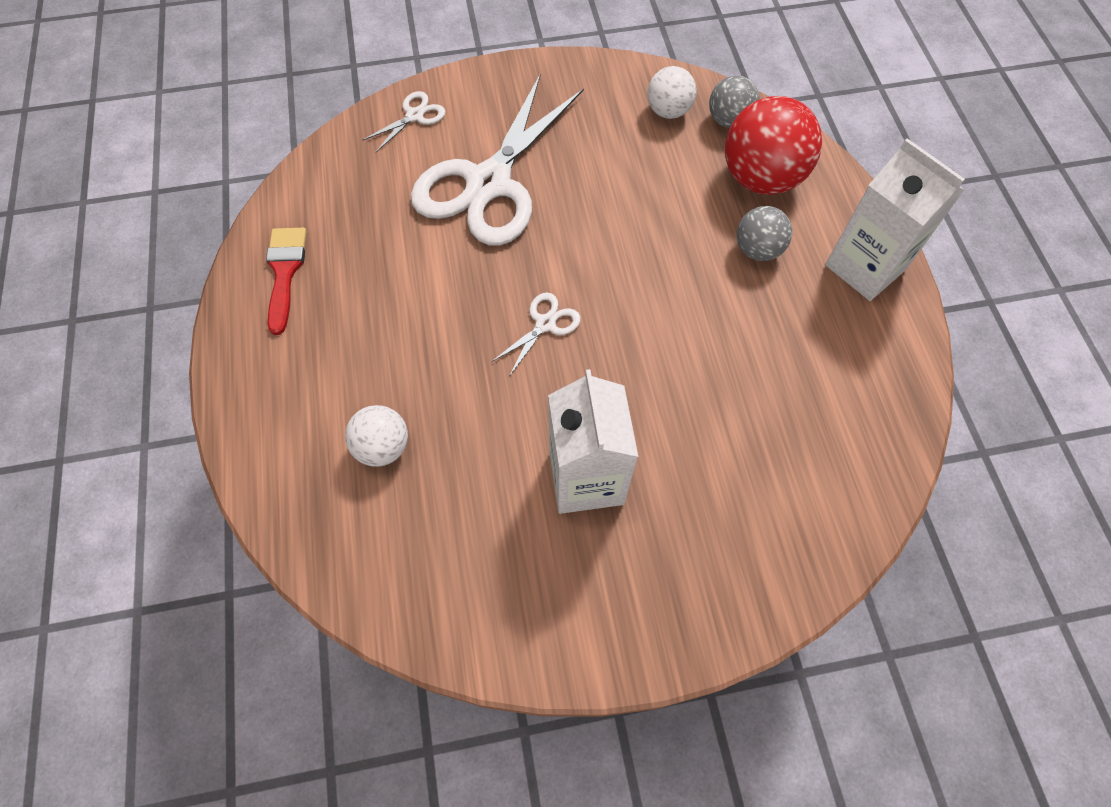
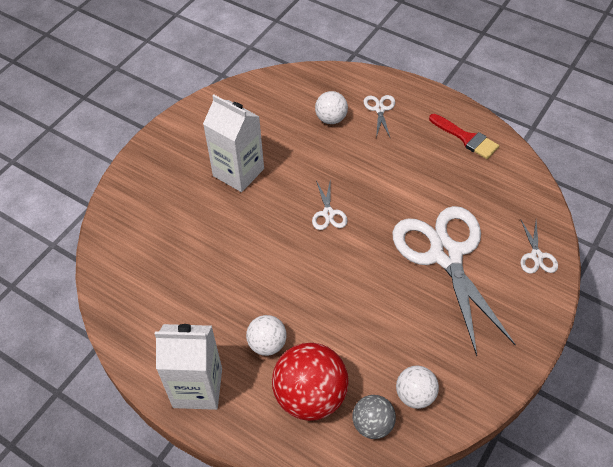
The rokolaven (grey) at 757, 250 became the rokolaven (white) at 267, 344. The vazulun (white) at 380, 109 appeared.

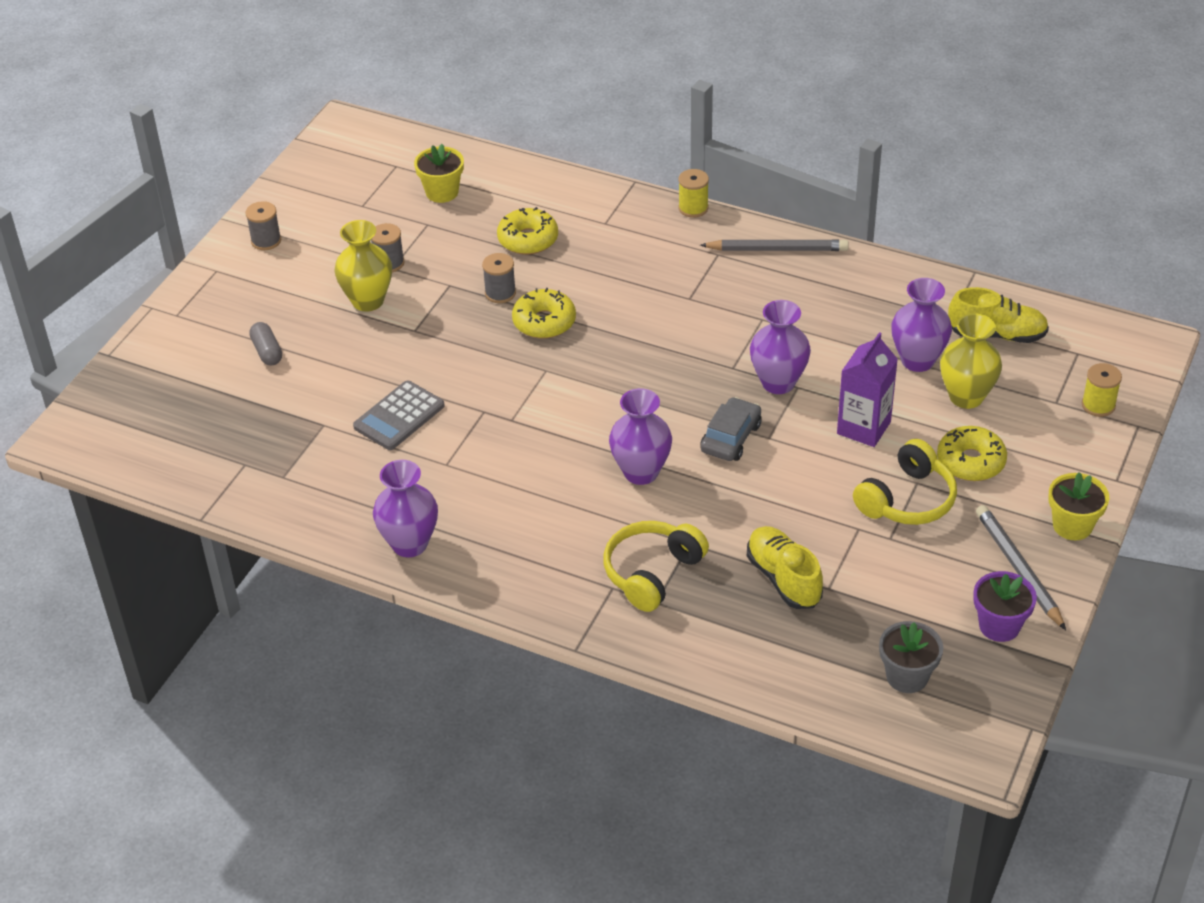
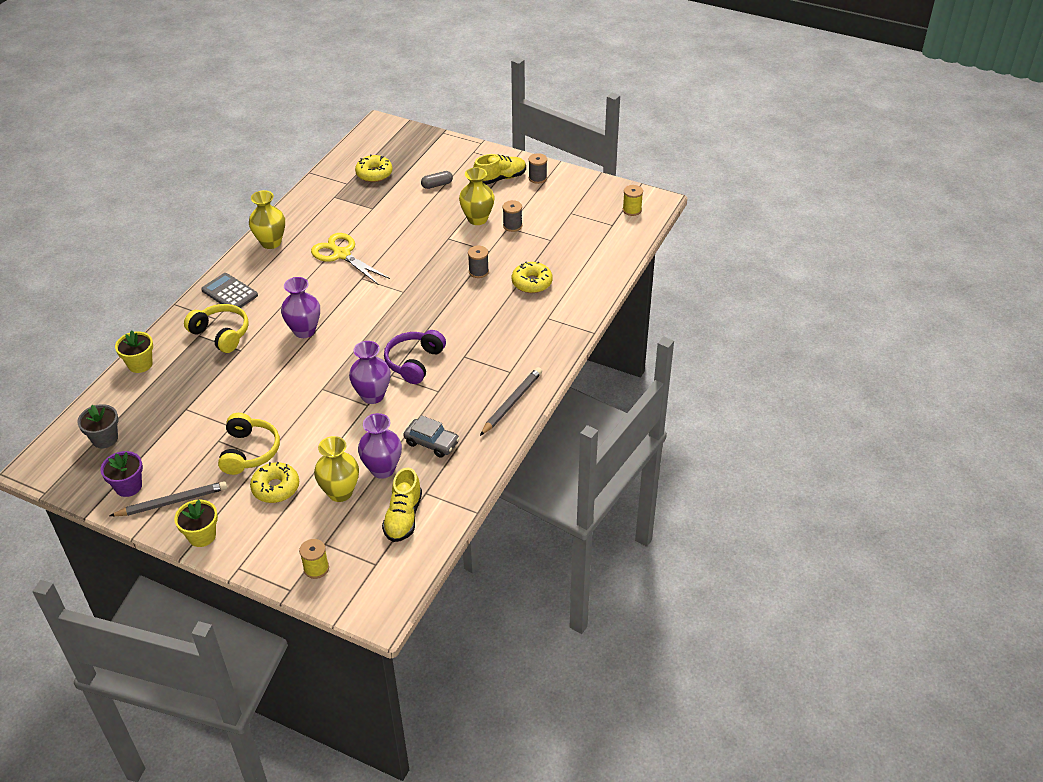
The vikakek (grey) moved from 399, 416 to 229, 293. The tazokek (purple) at 409, 544 became the tazokek (yellow) at 271, 242. The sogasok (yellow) moved from 442, 192 to 140, 364. The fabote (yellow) moved from 544, 322 to 374, 174. The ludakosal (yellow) moved from 693, 208 to 632, 210. The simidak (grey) at 777, 249 turned 150 degrees counterclockwise. The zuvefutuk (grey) moved from 731, 438 to 432, 442. The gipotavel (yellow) moved from 783, 578 to 500, 178. The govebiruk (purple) at 863, 428 disappeared. The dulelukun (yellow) at 907, 499 turned 135 degrees counterclockwise. The vazulun (yellow) at 342, 254 appeared. The dulelukun (purple) at 414, 362 appeared.

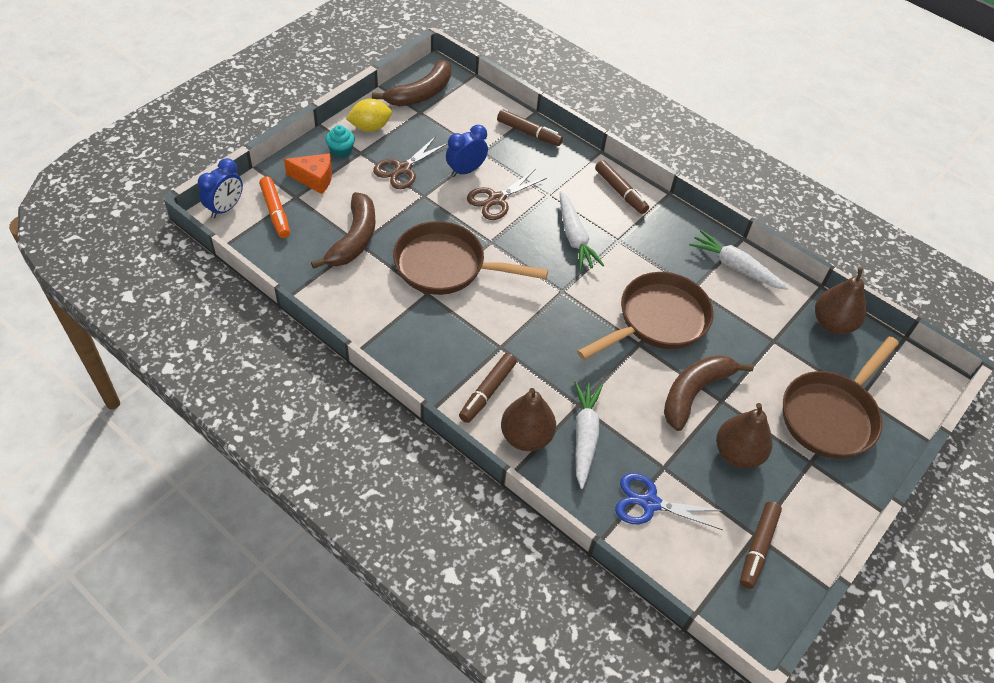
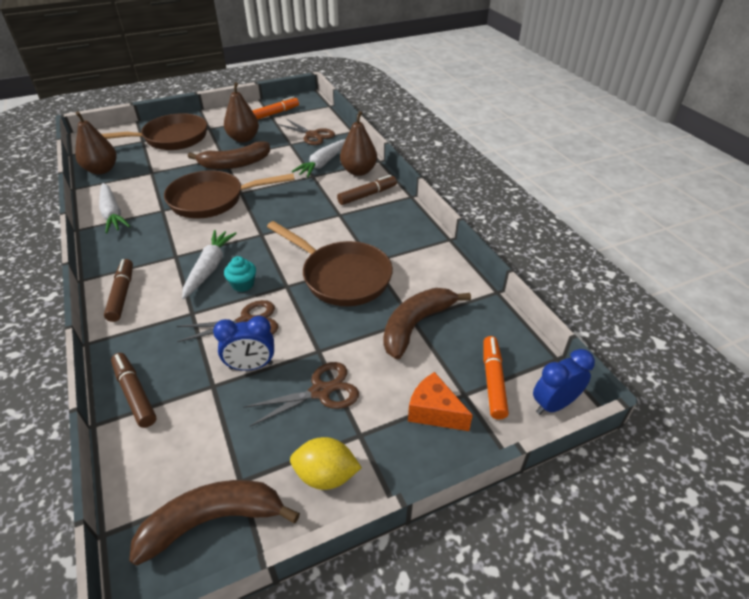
The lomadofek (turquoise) moved from 341, 151 to 243, 284. The vazulun (blue) at 650, 503 became the vazulun (brown) at 312, 135. The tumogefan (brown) at 757, 548 became the tumogefan (orange) at 275, 113.

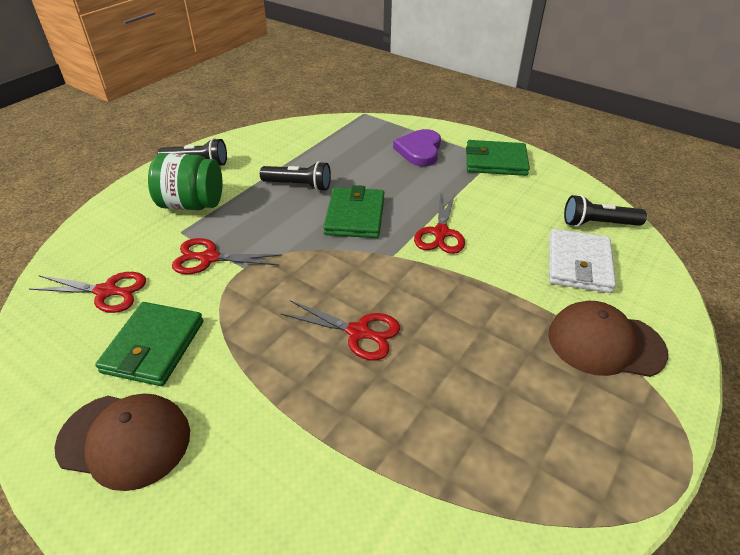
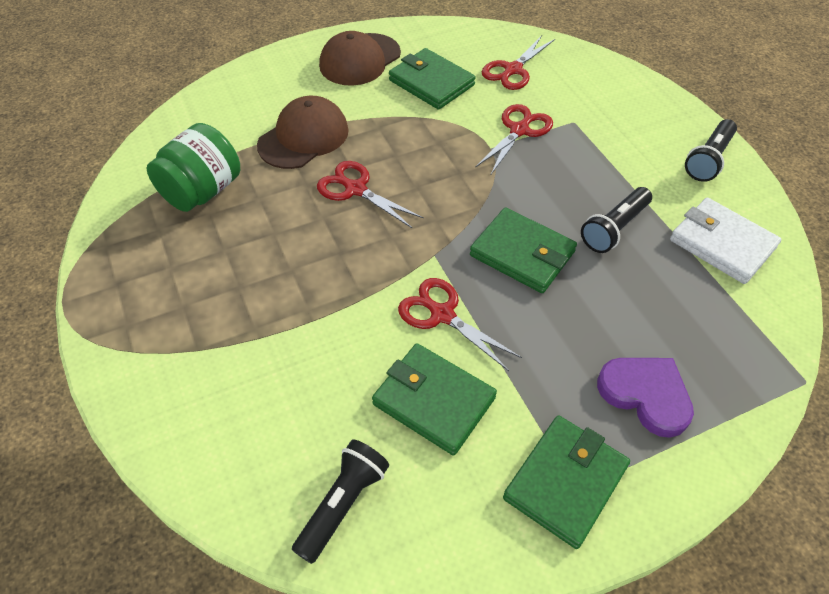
The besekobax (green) moved from 192, 204 to 202, 191. The vazulun (red) at 358, 332 turned 75 degrees clockwise. The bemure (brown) moved from 605, 343 to 303, 137. The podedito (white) moved from 578, 264 to 722, 244. The podedito (green) at 434, 401 appeared.

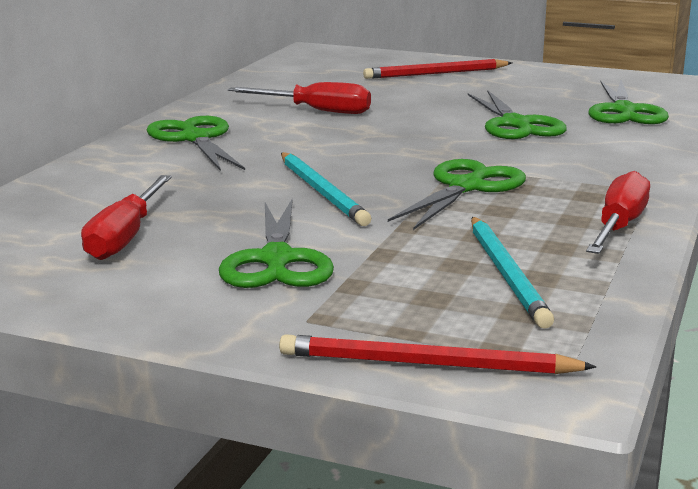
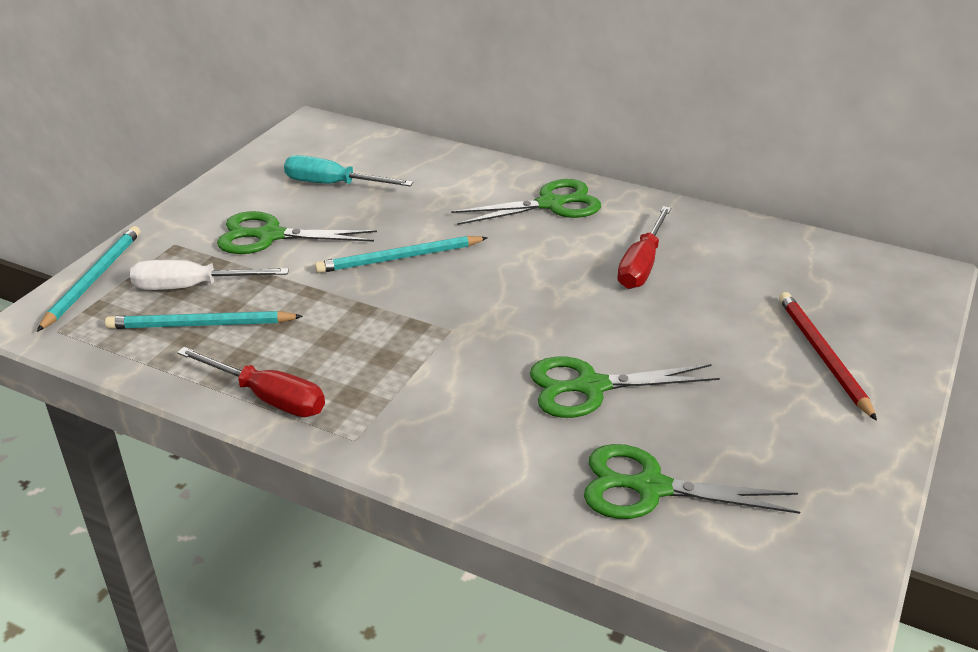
The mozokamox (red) at 125, 237 became the mozokamox (turquoise) at 333, 184. The simidak (red) at 428, 364 became the simidak (turquoise) at 93, 280. The vazulun (green) at 466, 187 disappeared. The mozokamox (white) at 192, 287 appeared.

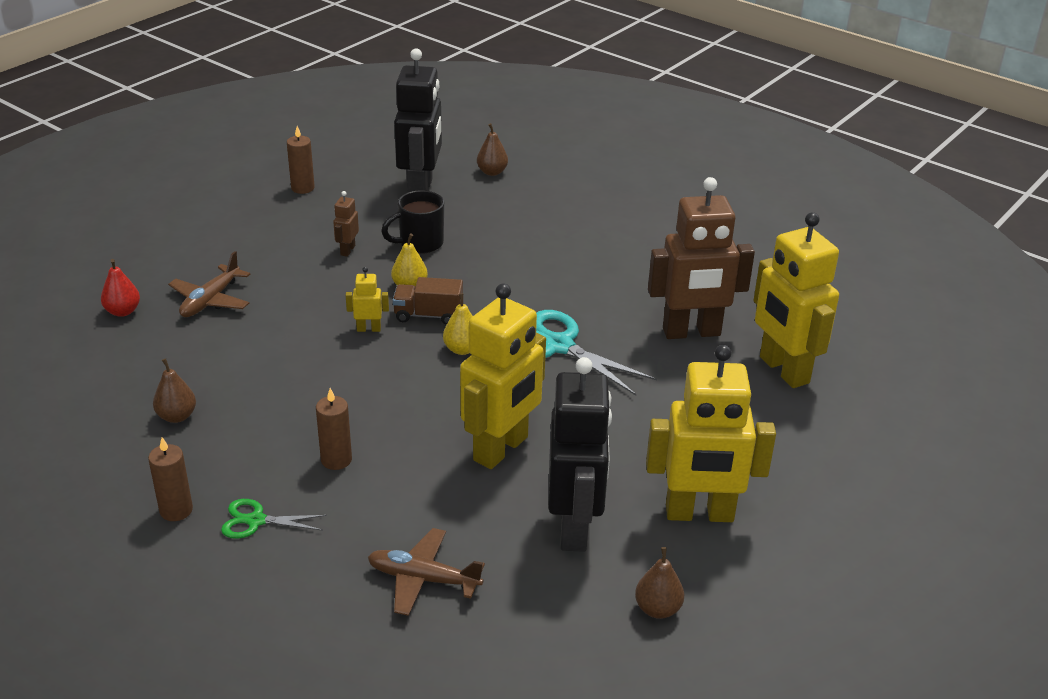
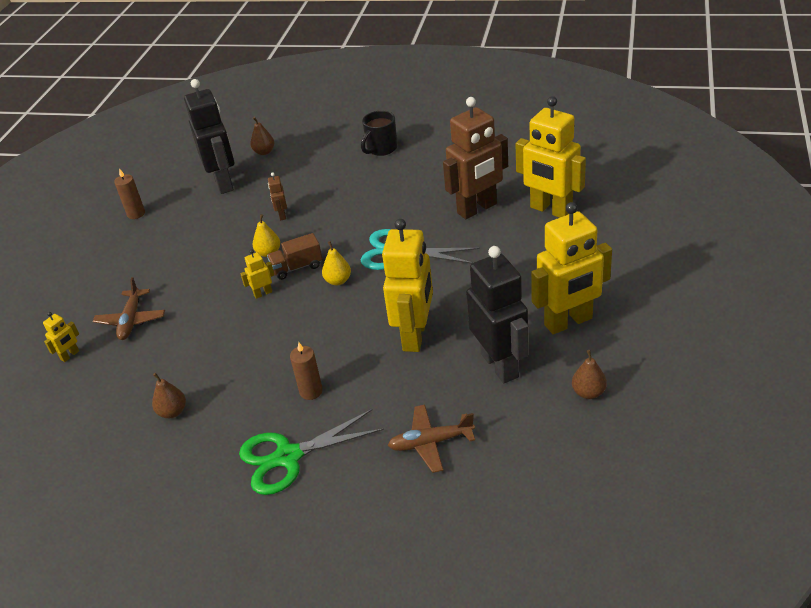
The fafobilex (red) at 123, 311 was replaced by the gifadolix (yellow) at 70, 355. The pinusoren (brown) at 176, 510 disappeared. The vazulun (green) at 255, 521 changed to 1.85 times the size. The gifadolix (brown) moved from 347, 250 to 282, 215. The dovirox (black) moved from 420, 243 to 381, 149.

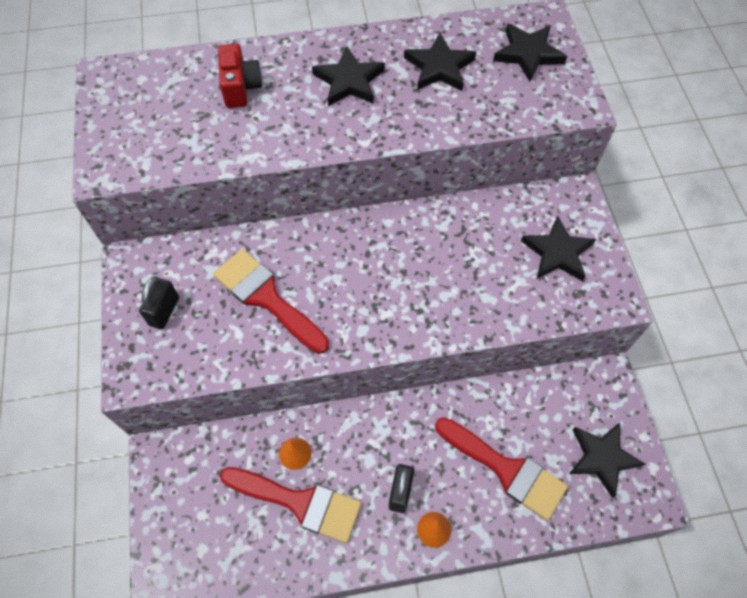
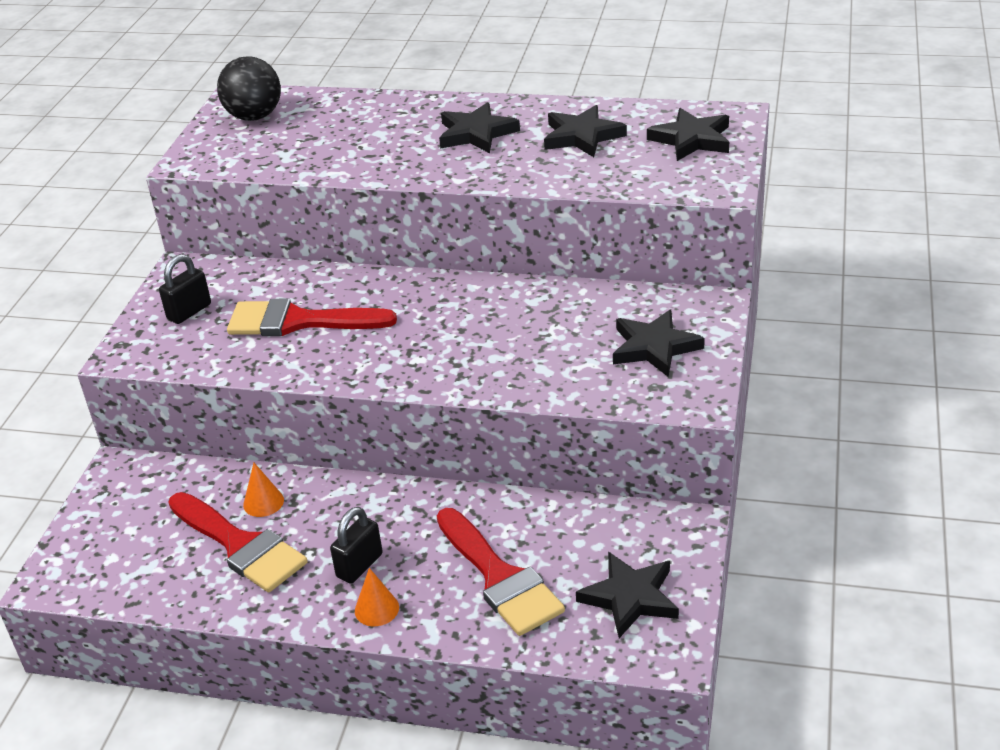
The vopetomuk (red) at 266, 298 turned 60 degrees counterclockwise. The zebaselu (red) at 241, 87 disappeared. The rokolaven (black) at 254, 116 appeared.

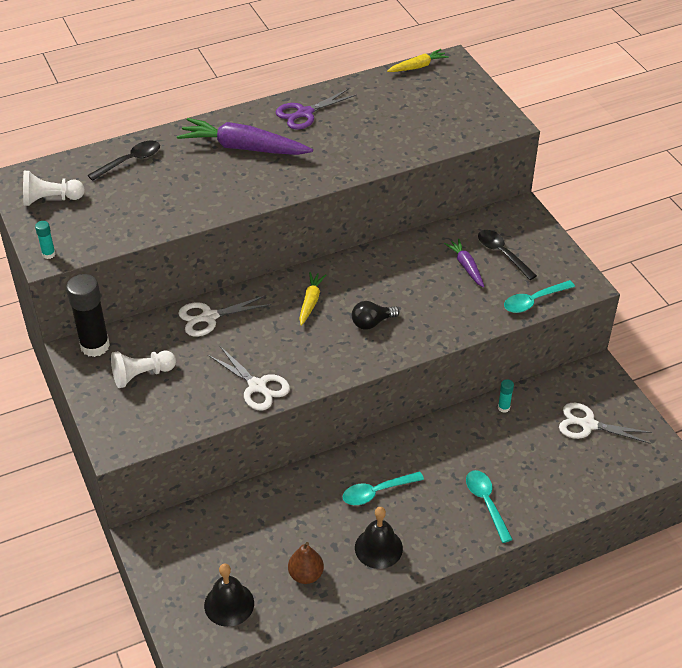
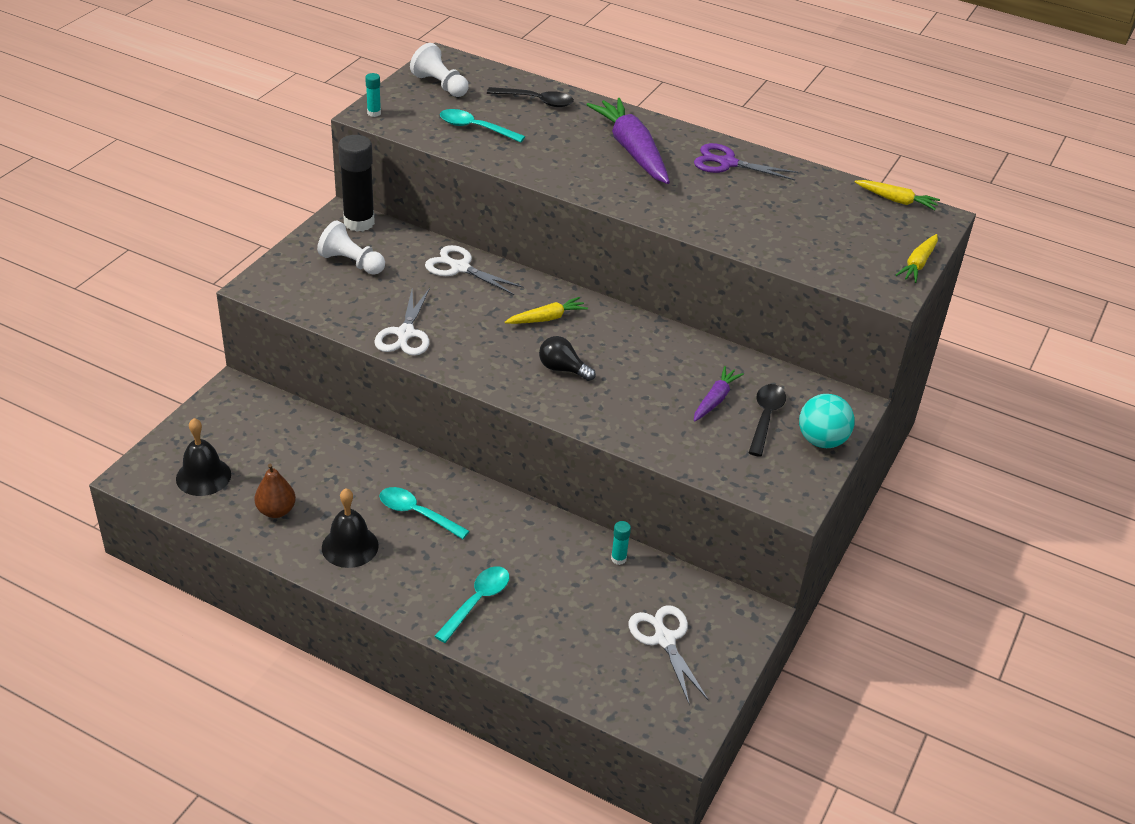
The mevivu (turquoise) moved from 533, 301 to 475, 128. The rokolaven (turquoise) at 822, 440 appeared. The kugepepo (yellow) at 918, 264 appeared.

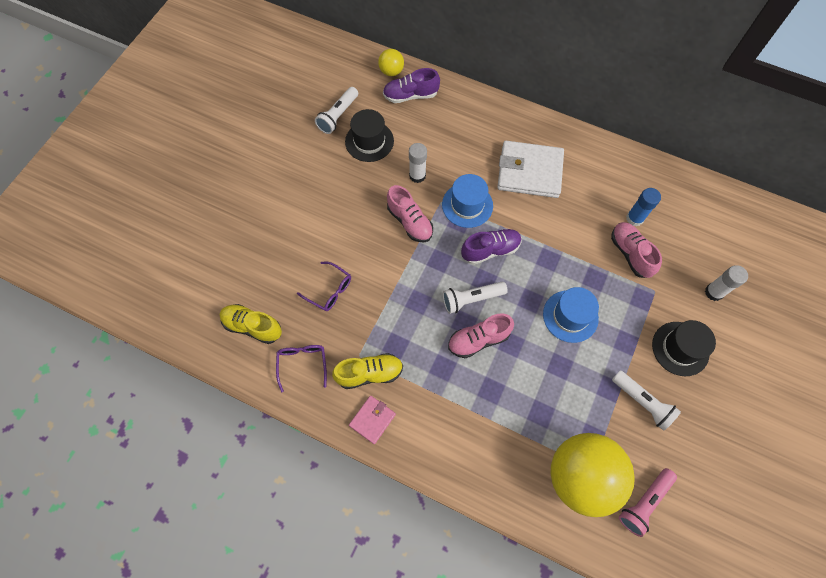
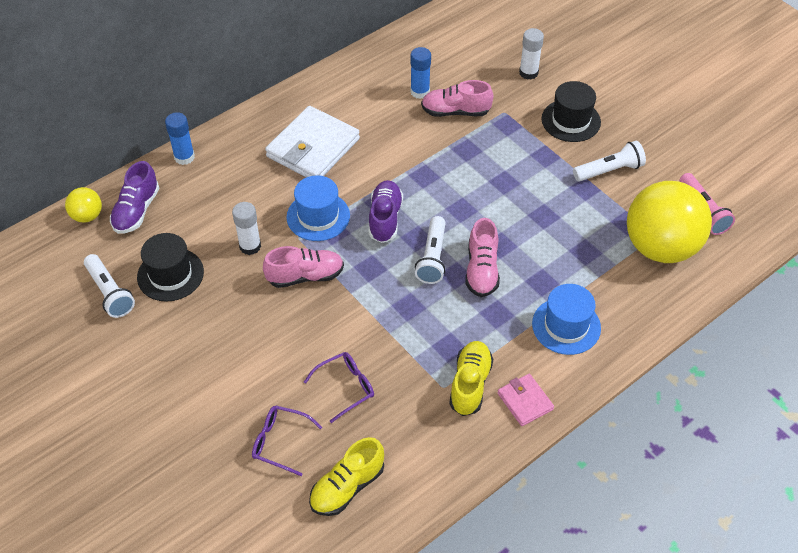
The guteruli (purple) moved from 302, 364 to 280, 442. The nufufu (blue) moved from 570, 316 to 566, 326. The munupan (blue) at 184, 157 appeared.

